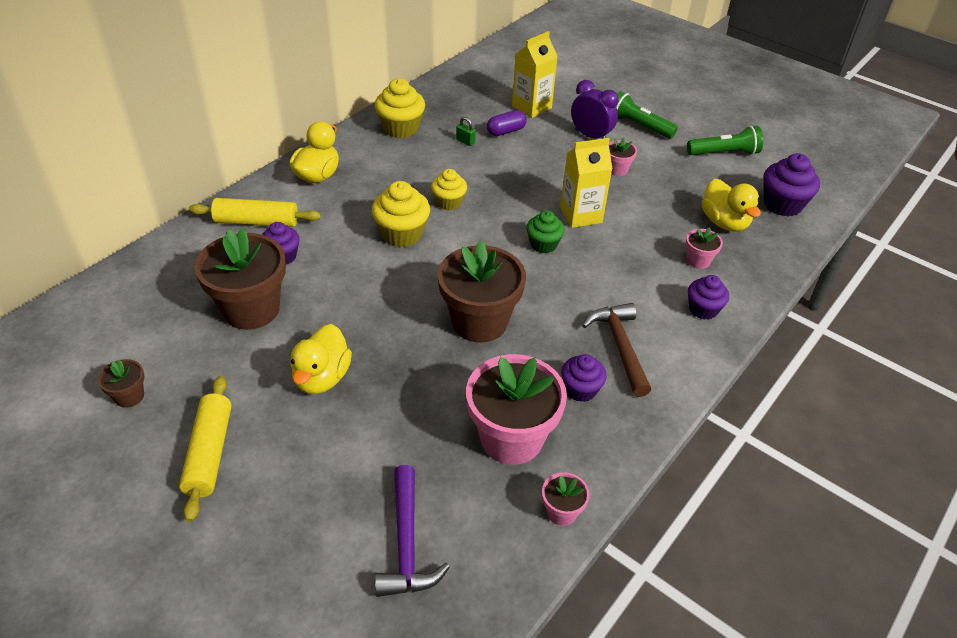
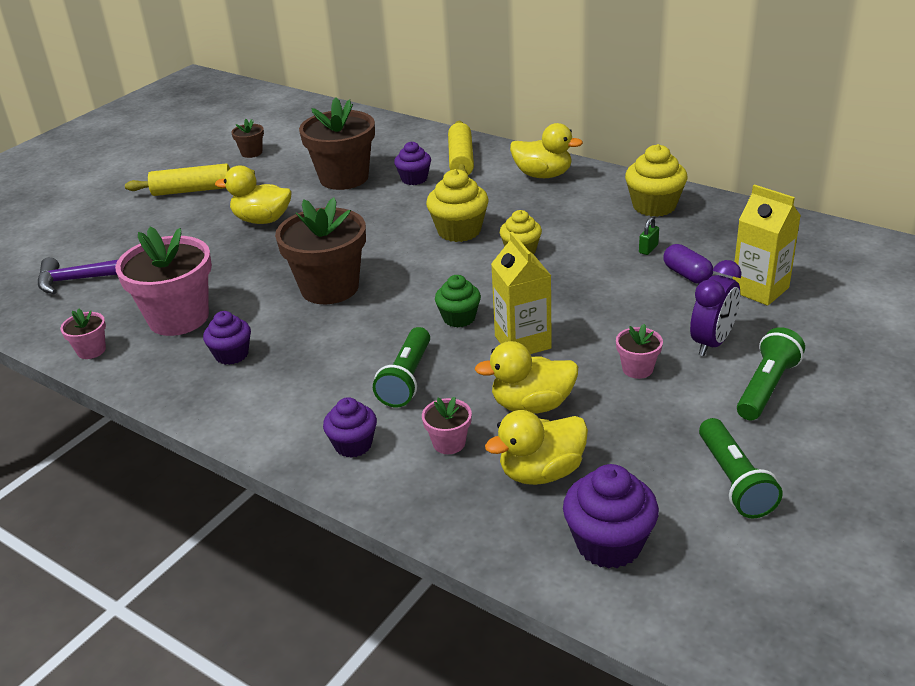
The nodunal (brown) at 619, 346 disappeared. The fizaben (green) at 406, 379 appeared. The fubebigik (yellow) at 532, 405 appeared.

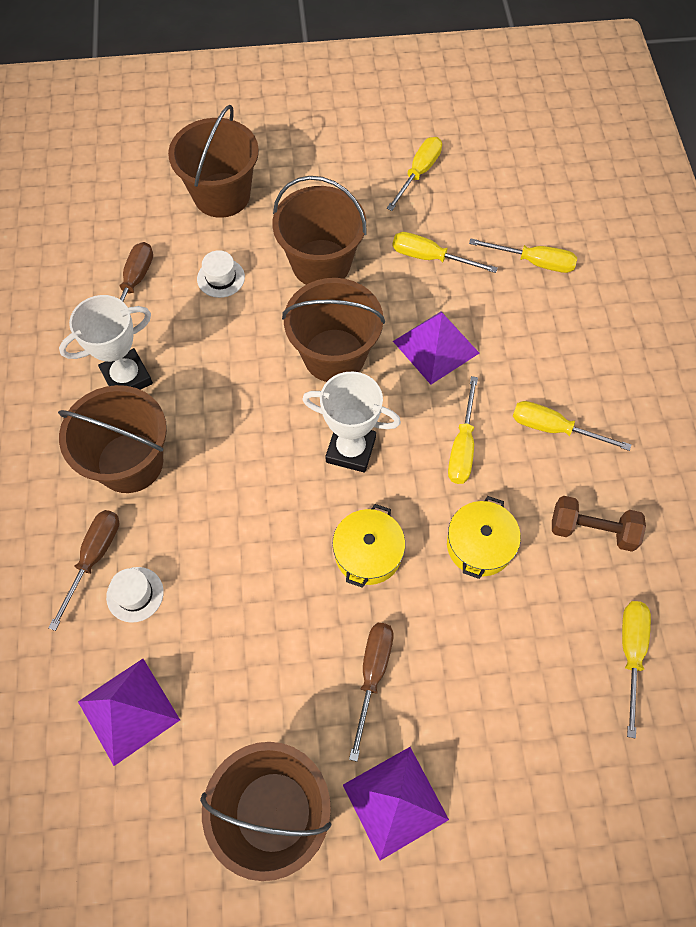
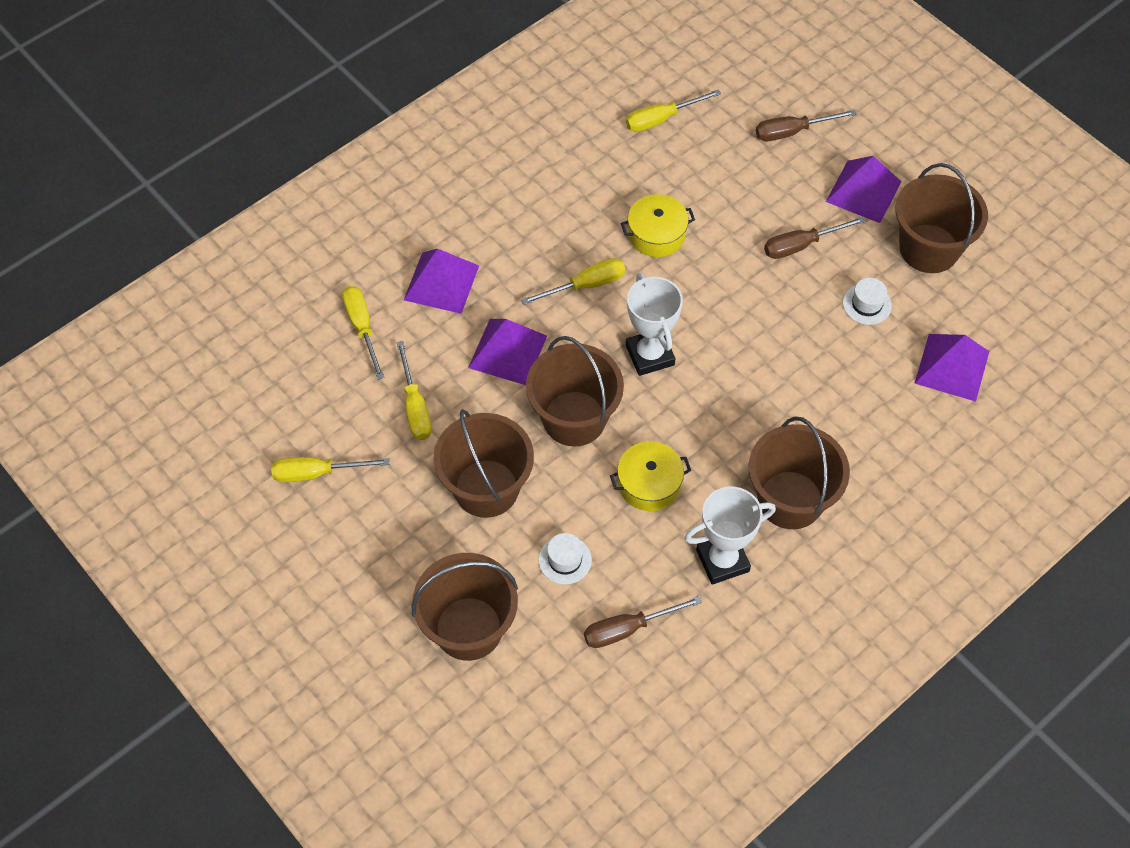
The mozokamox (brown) moved from 94, 558 to 792, 132. The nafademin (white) at 127, 378 turned 45 degrees counterclockwise. The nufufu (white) moved from 135, 594 to 867, 304. The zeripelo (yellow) moved from 368, 553 to 649, 484. The mozokamox (yellow) at 554, 428 disappeared. The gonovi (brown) at 592, 530 disappeared. The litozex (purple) at 441, 282 appeared.

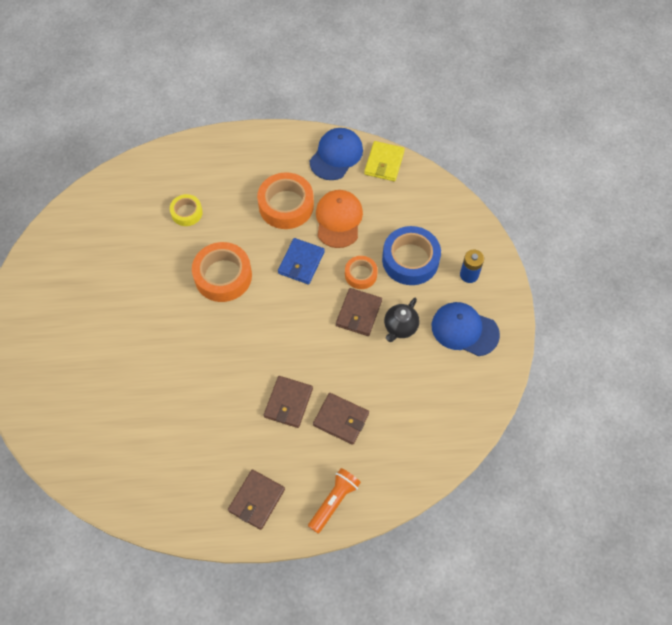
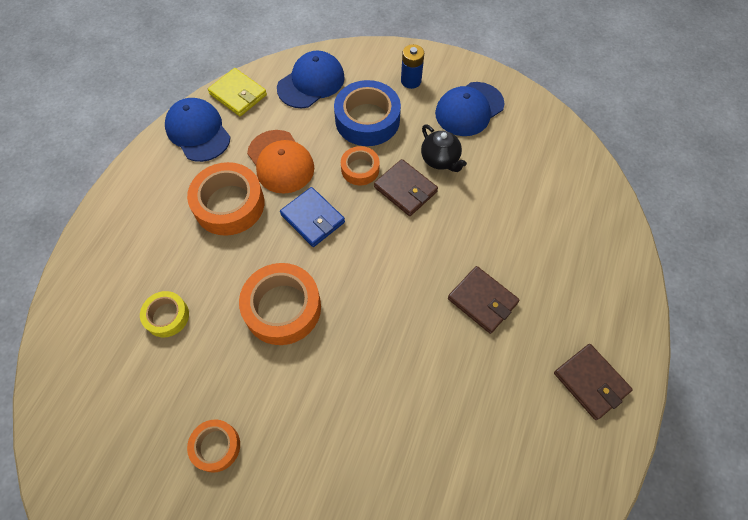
The fizaben (orange) at 334, 501 disappeared. The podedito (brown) at 341, 419 disappeared. The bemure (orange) at 338, 219 turned 150 degrees counterclockwise. The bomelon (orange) at 216, 446 appeared. The bemure (blue) at 311, 82 appeared.

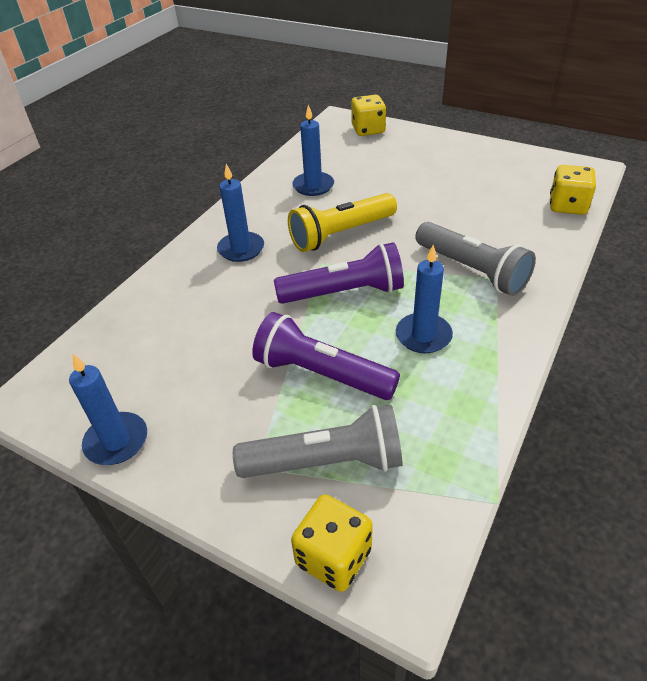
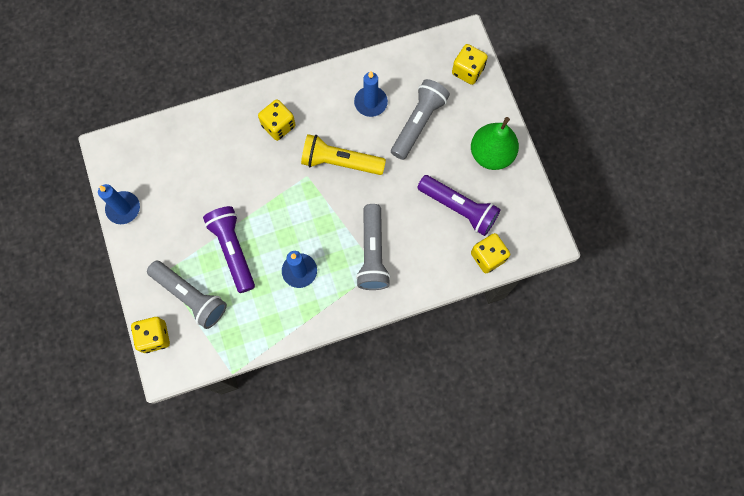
The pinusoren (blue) at 241, 249 was replaced by the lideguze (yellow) at 278, 126. The fizaben (purple) moved from 344, 293 to 459, 208. The fizaben (grey) at 418, 123 appeared. The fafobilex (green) at 491, 154 appeared.

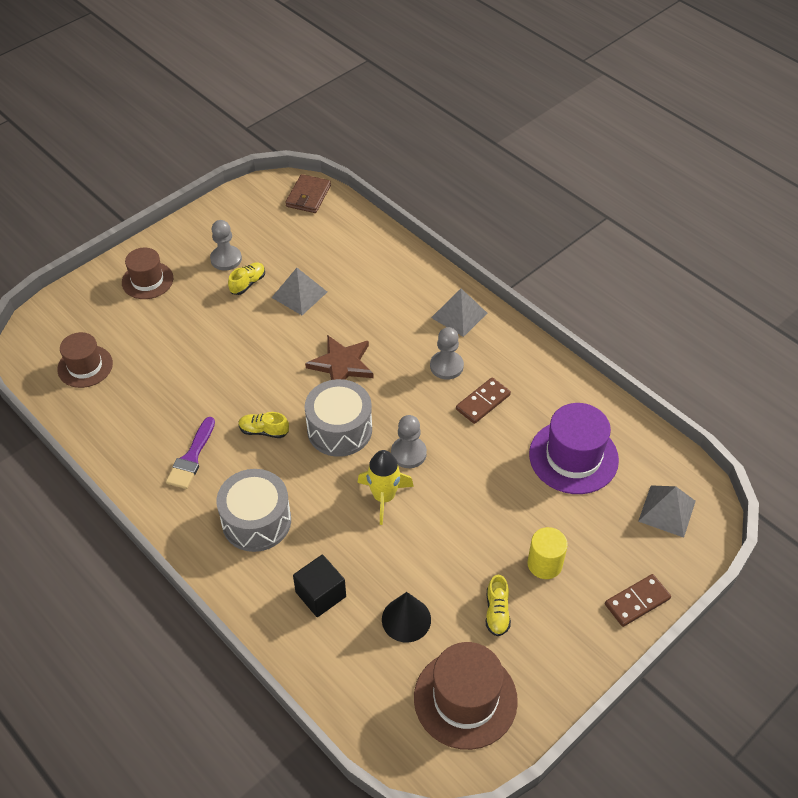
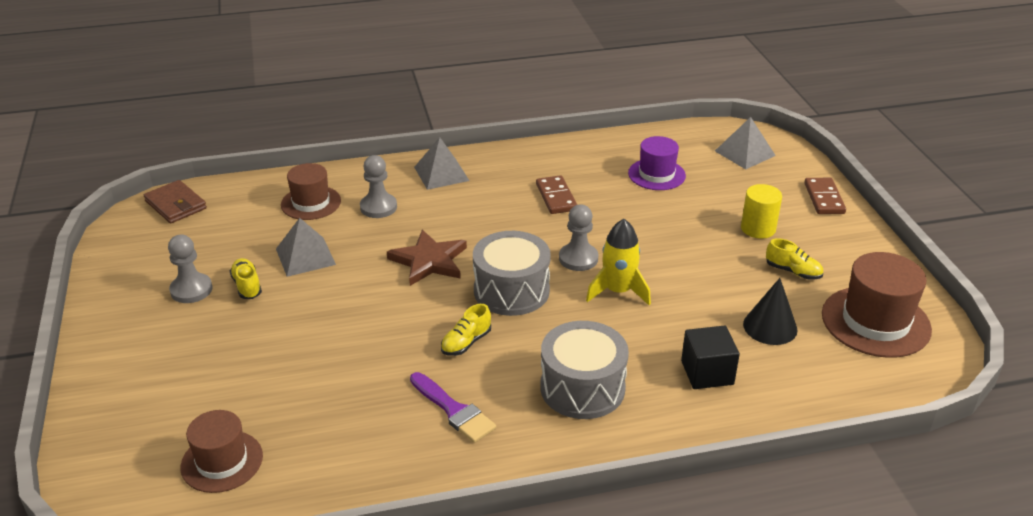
The nufufu (brown) moved from 147, 280 to 311, 203. The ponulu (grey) moved from 446, 366 to 378, 207. The nufufu (purple) at 573, 457 changed to 0.65 times the size.

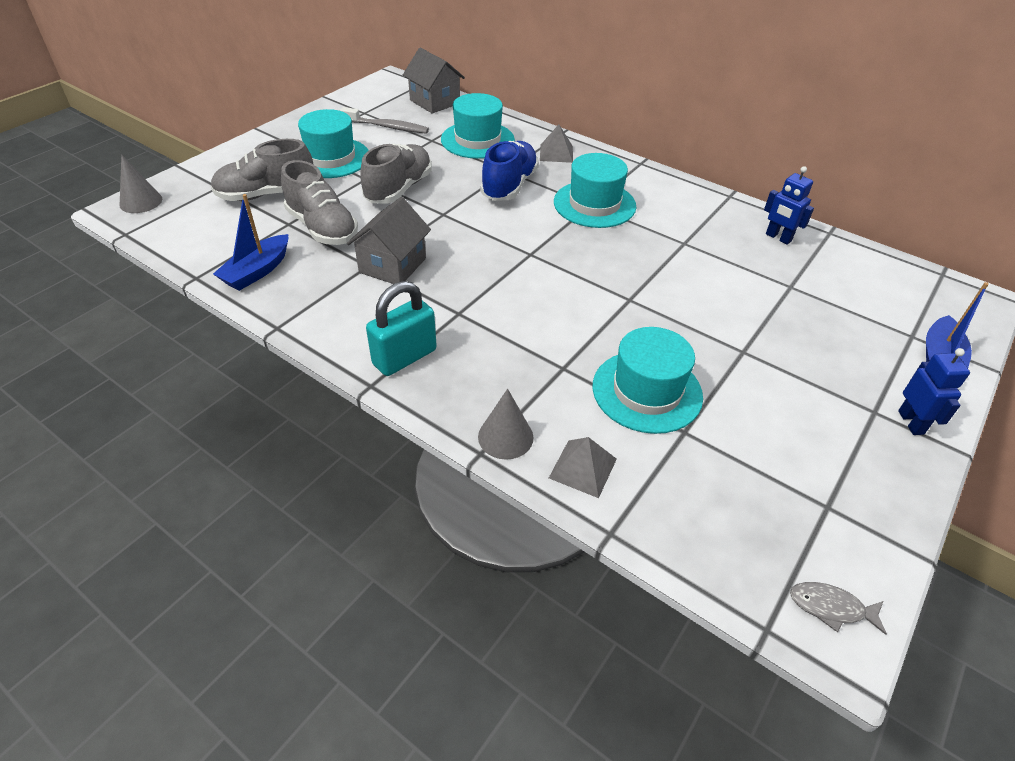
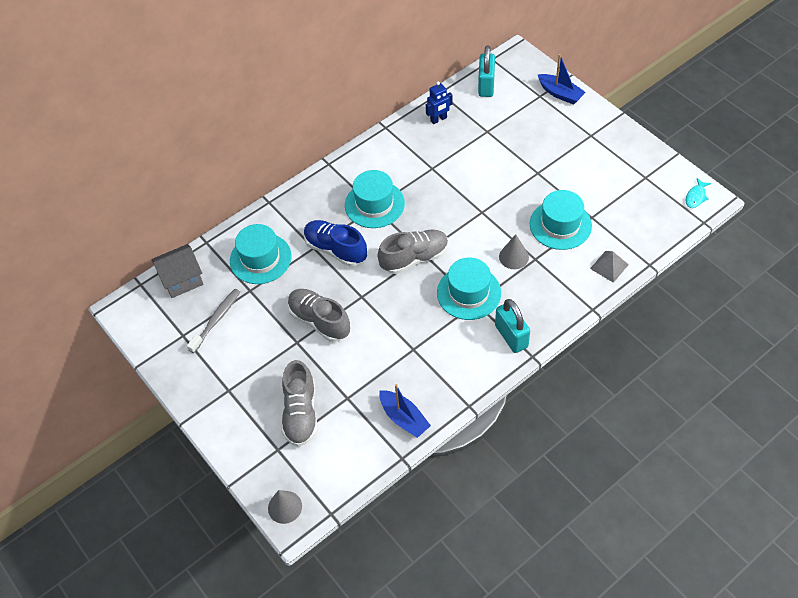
The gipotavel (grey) moved from 322, 228 to 414, 258. The nufufu (turquoise) moved from 331, 158 to 468, 293. The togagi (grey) at 392, 265 disappeared. The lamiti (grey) moved from 505, 437 to 513, 257. The litozex (grey) at 556, 153 disappeared. The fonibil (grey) at 831, 607 became the fonibil (turquoise) at 696, 197. The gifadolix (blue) at 911, 422 disappeared. The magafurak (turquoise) at 486, 86 appeared.

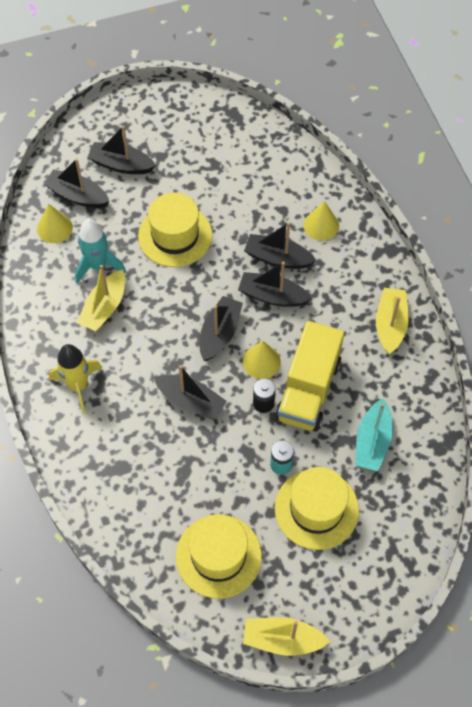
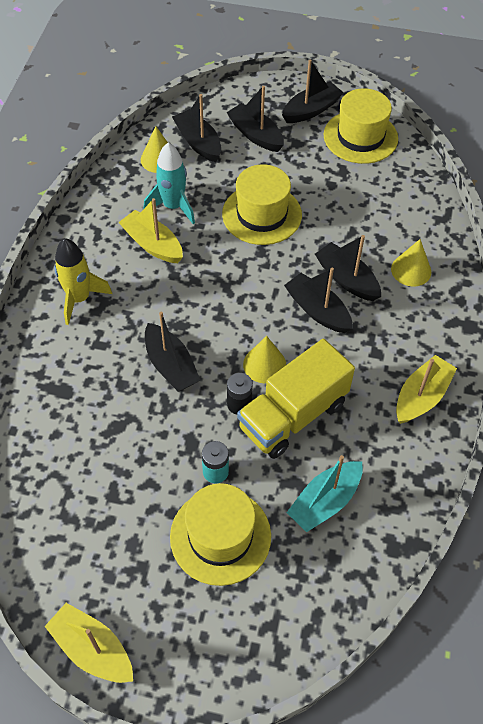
The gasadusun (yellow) at 104, 308 turned 75 degrees clockwise. The nufufu (yellow) moved from 218, 556 to 360, 137. The gasadusun (black) moved from 220, 333 to 311, 110.

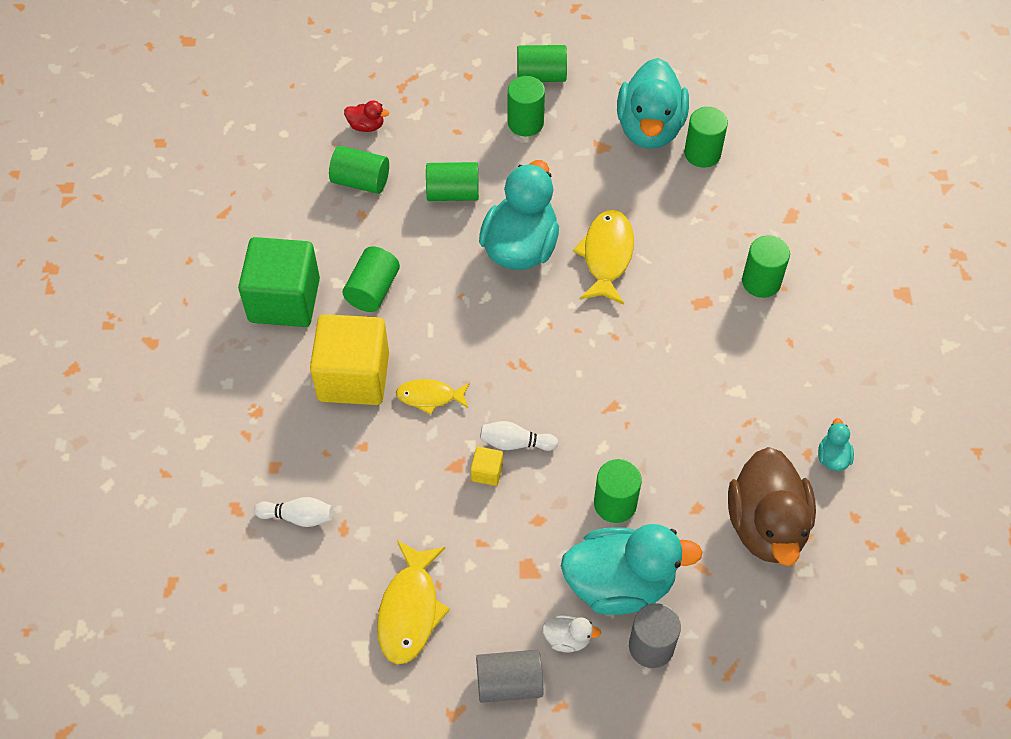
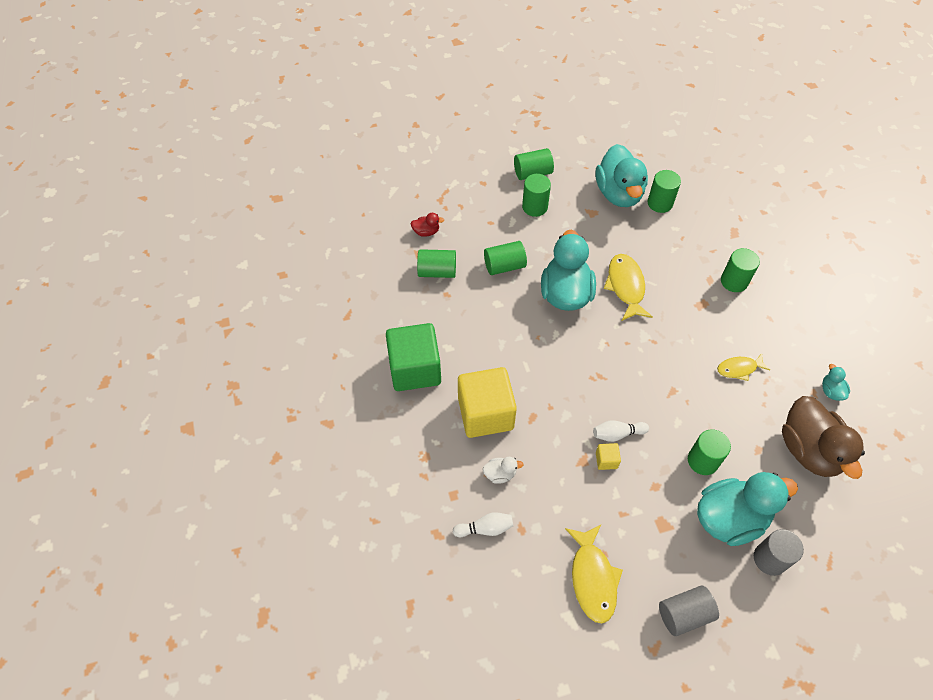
The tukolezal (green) at 373, 290 disappeared. The fonibil (yellow) moved from 430, 397 to 739, 369. The fubebigik (white) moved from 567, 639 to 500, 474.

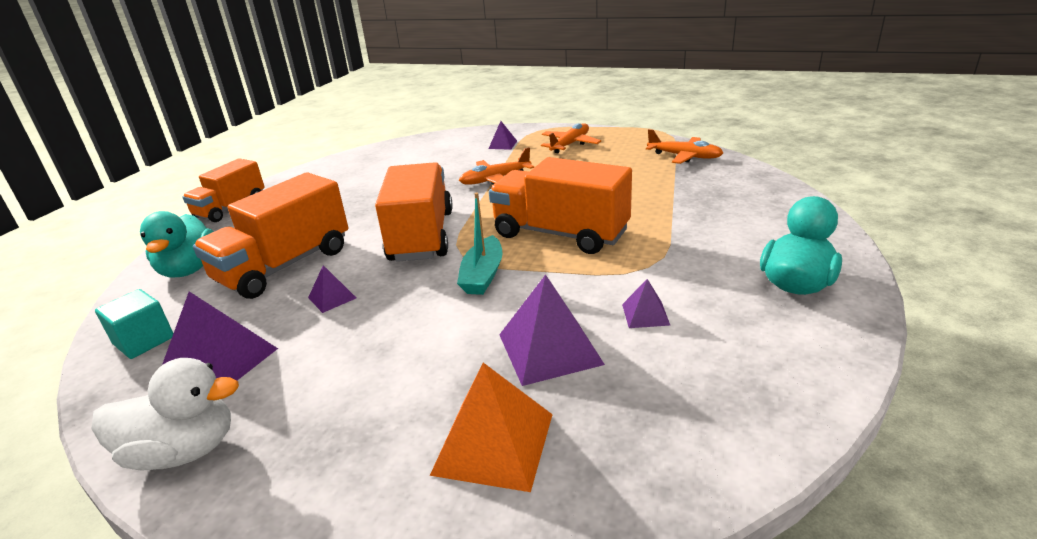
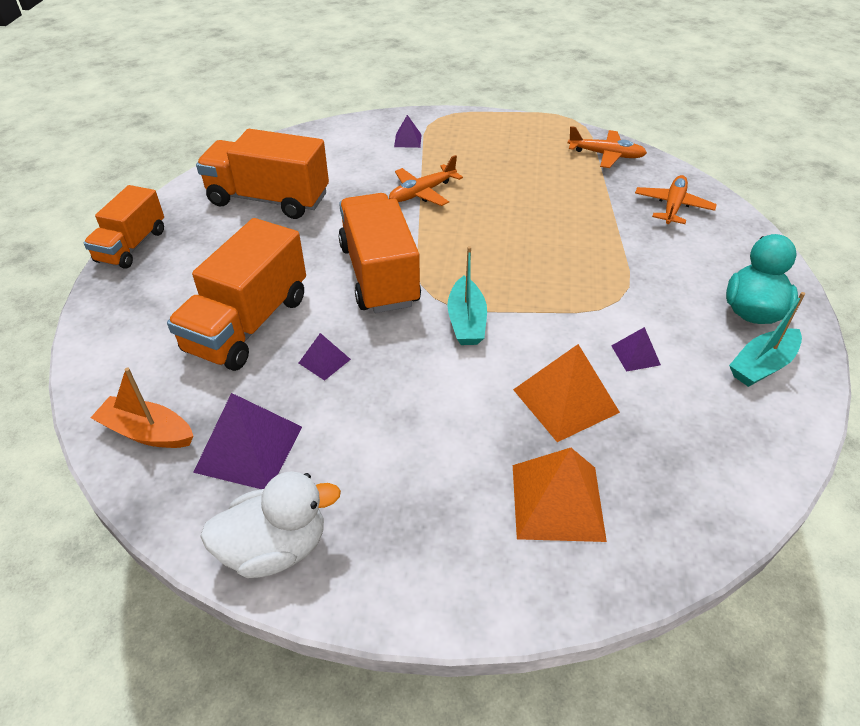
The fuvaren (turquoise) at 144, 341 was replaced by the gasadusun (orange) at 148, 432. The fubebigik (turquoise) at 189, 269 disappeared. The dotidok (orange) moved from 560, 234 to 269, 199. The litozex (purple) at 549, 349 became the litozex (orange) at 565, 401. The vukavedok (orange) moved from 570, 144 to 672, 206. The gasadusun (turquoise) at 762, 365 appeared.

